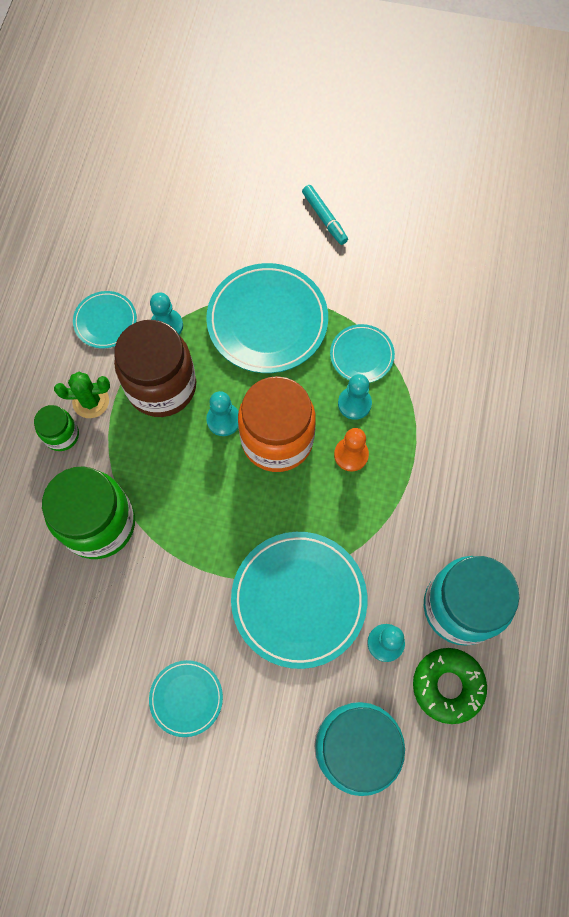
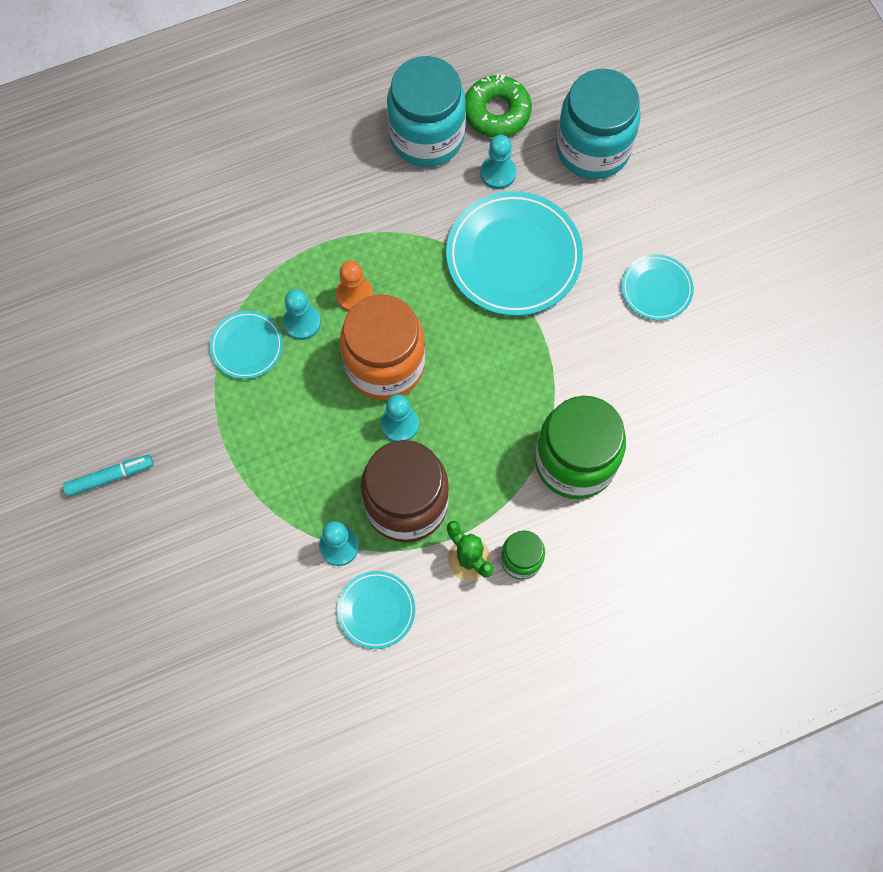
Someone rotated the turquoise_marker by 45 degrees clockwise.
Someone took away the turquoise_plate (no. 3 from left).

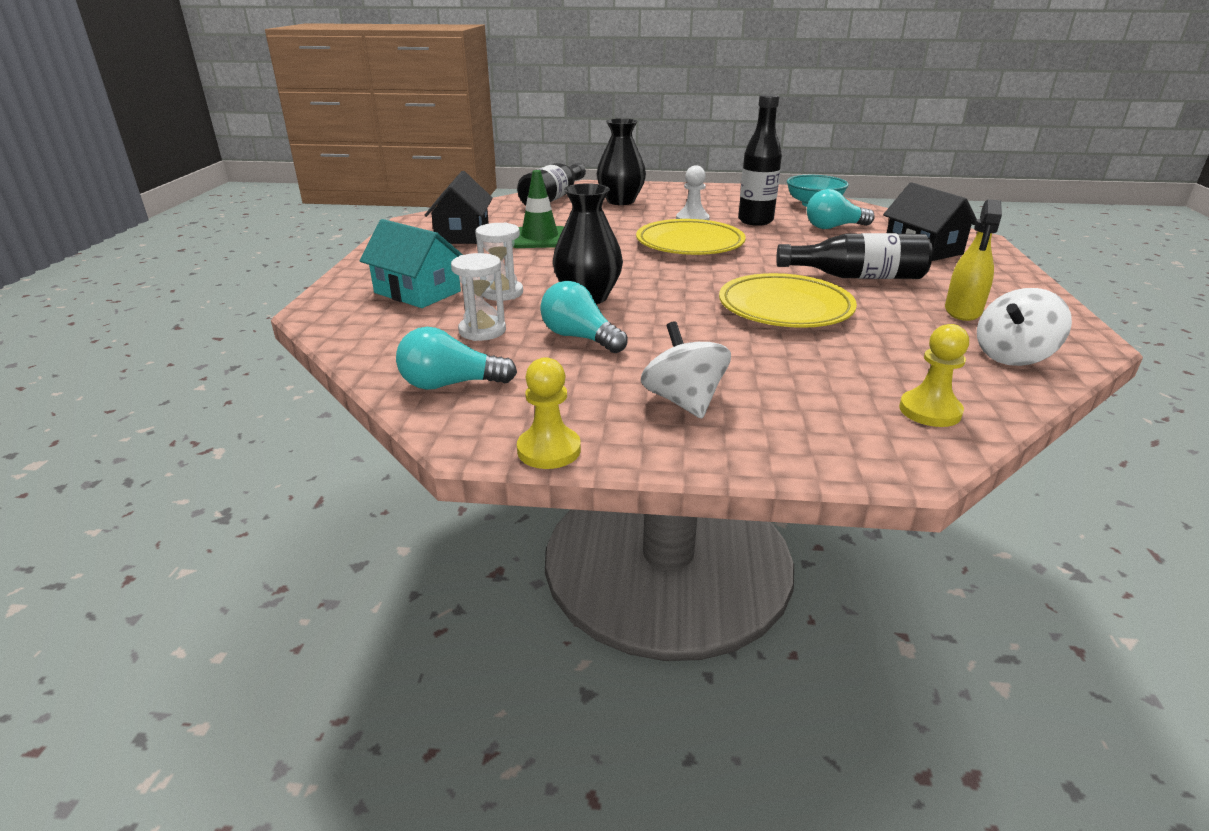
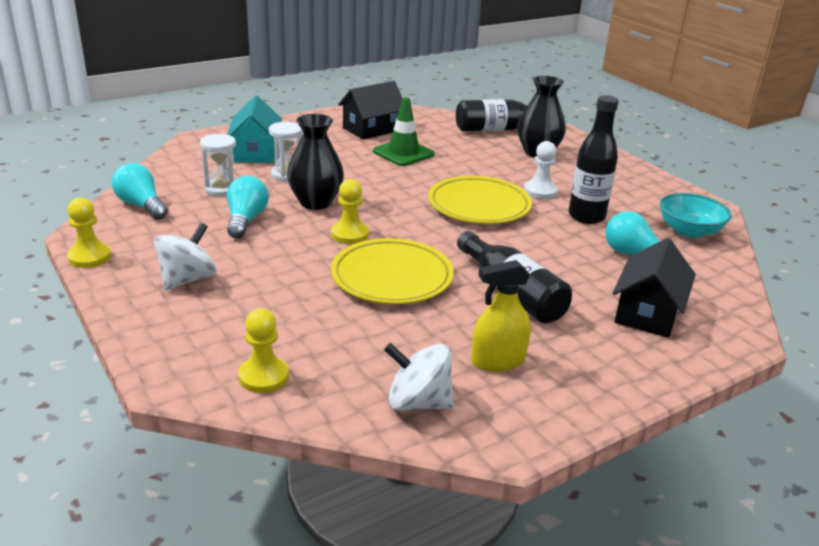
Someone put down the yellow_pawn (no. 3 from left).

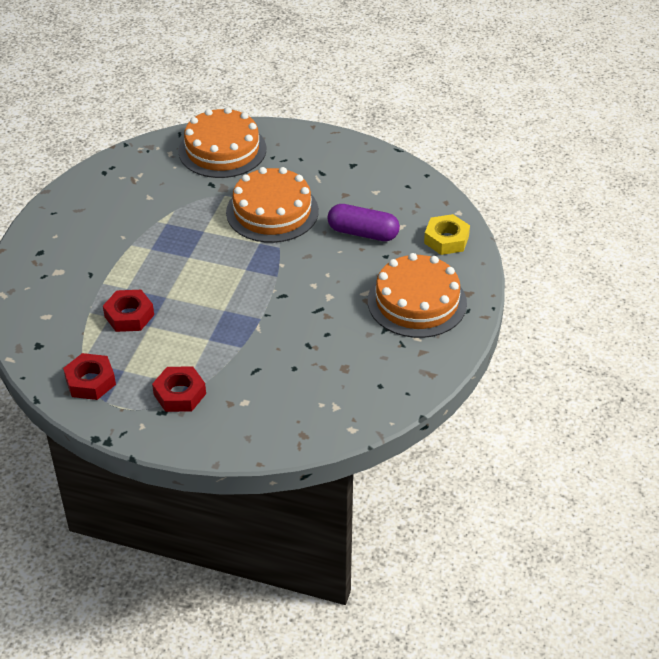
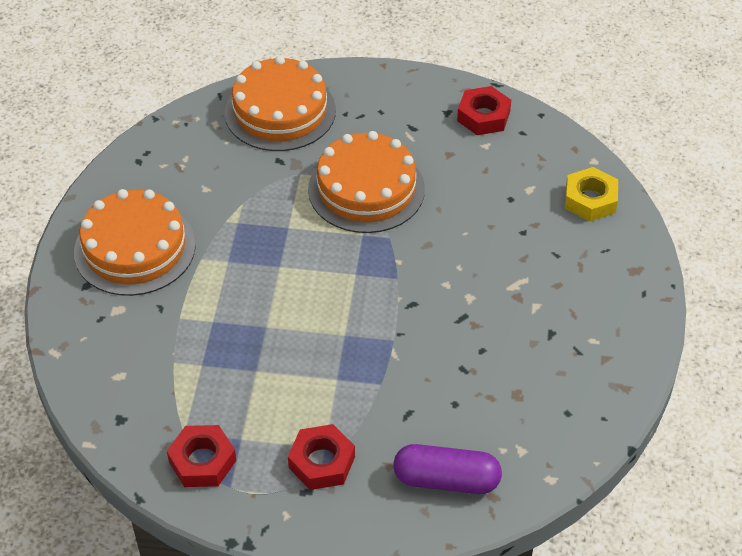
Someone carried the orange_cake (no. 3 from left in the first image).
Someone carried the purple_capsule.
Someone carried the red_nut (no. 2 from left in the first image).

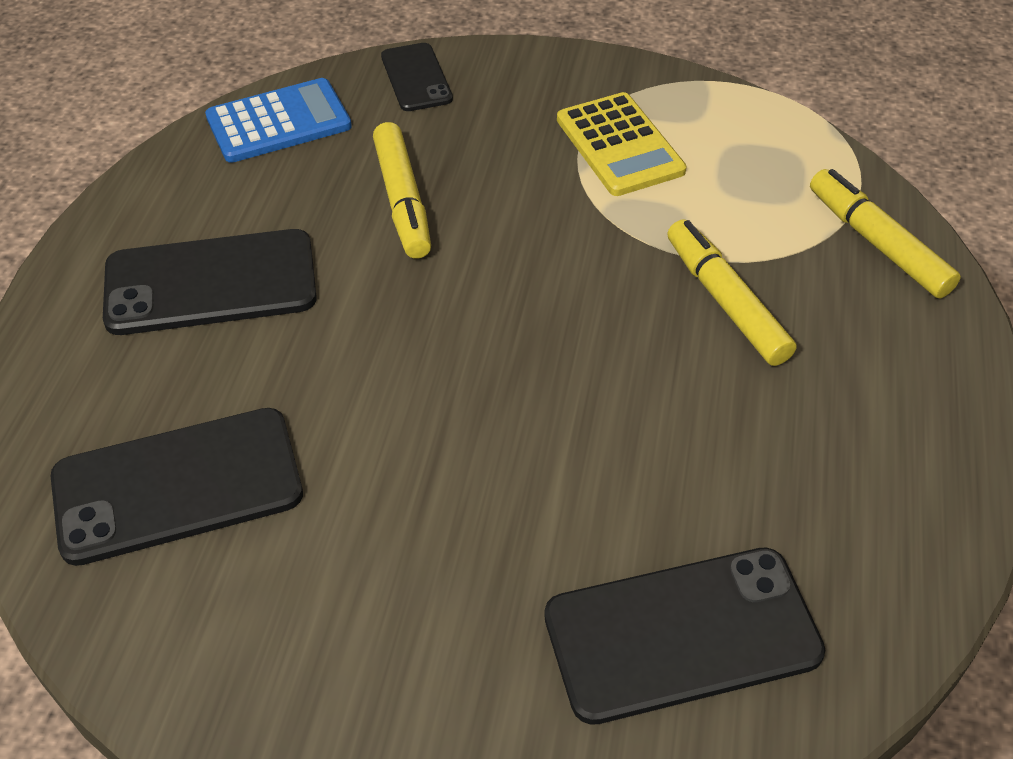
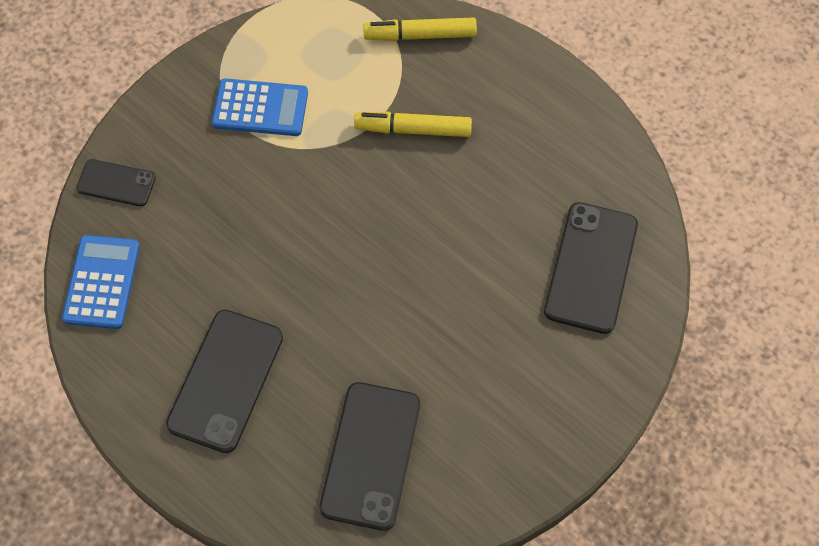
Someone repainted the yellow_calculator, which became the blue_calculator (no. 2 from left).
Someone took away the yellow_marker (no. 1 from left).

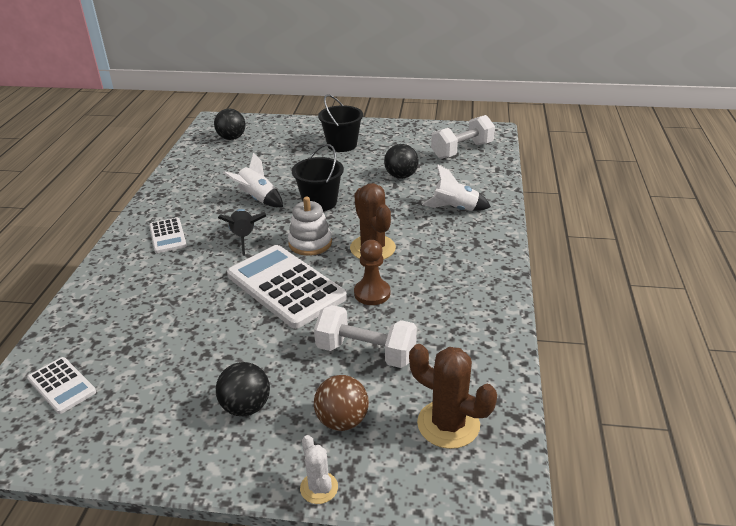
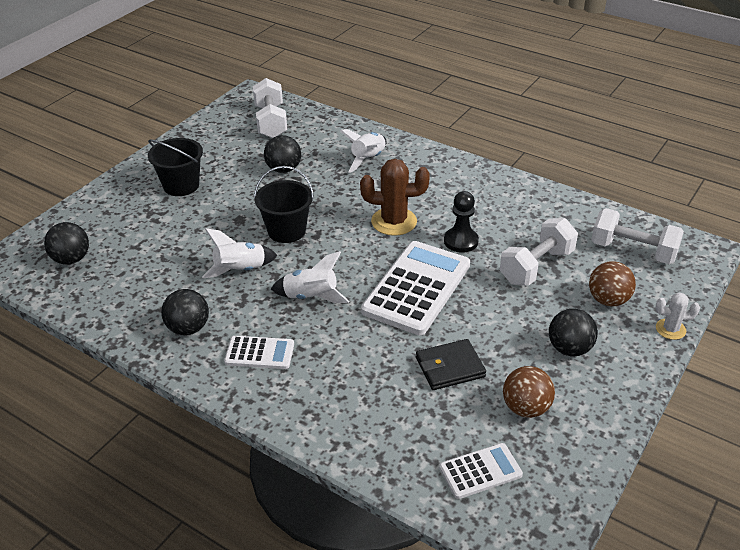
Someone put down the black_ball (no. 2 from left).
Someone repainted the black_rocket, which became the white_rocket (no. 2 from left).
Someone rotated the white_calculator (no. 3 from left in the first image) by 135 degrees clockwise.
Someone put down the black_wallet.
Someone repainted the brown_pawn, which became the black_pawn.
Someone put down the brown_ball (no. 1 from left).
Someone swapped the brown_cactus (no. 2 from left) for the white_dumbbell (no. 3 from left).
Someone took away the white_stacking_toy.

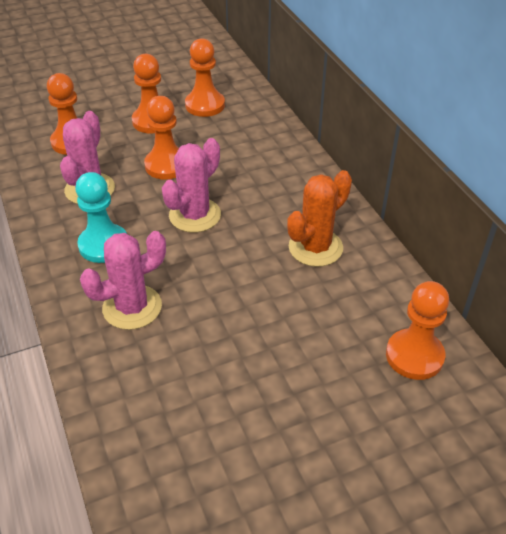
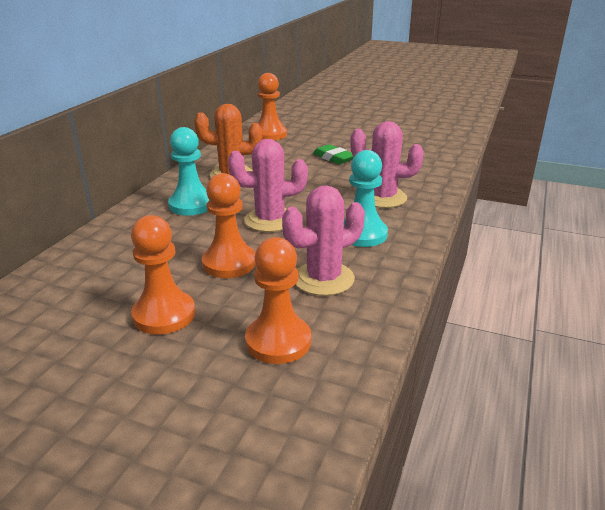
Someone put down the turquoise_pawn (no. 1 from left).
Someone put down the green_eraser.
Someone took away the orange_pawn (no. 4 from left).

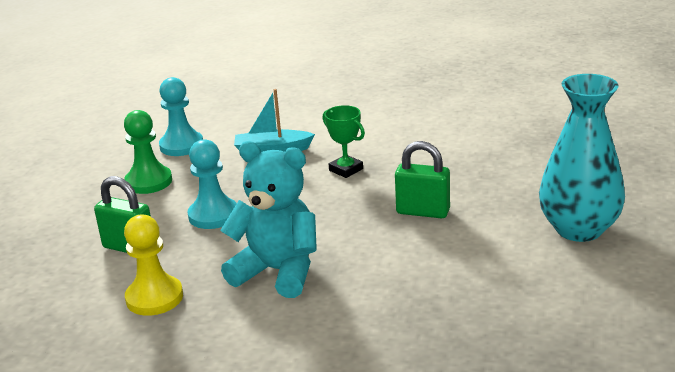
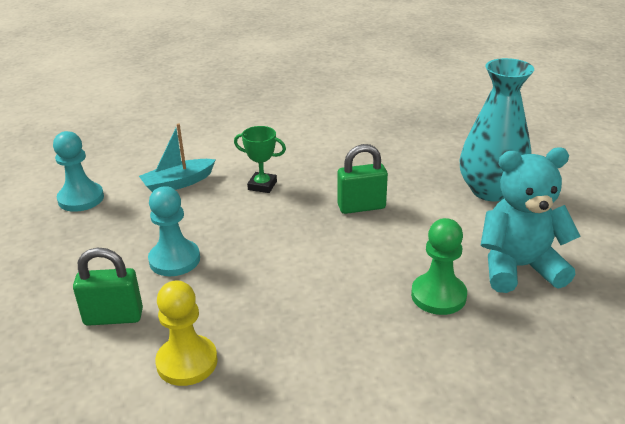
Someone carried the green_pawn.
Someone carried the turquoise_teddy_bear.

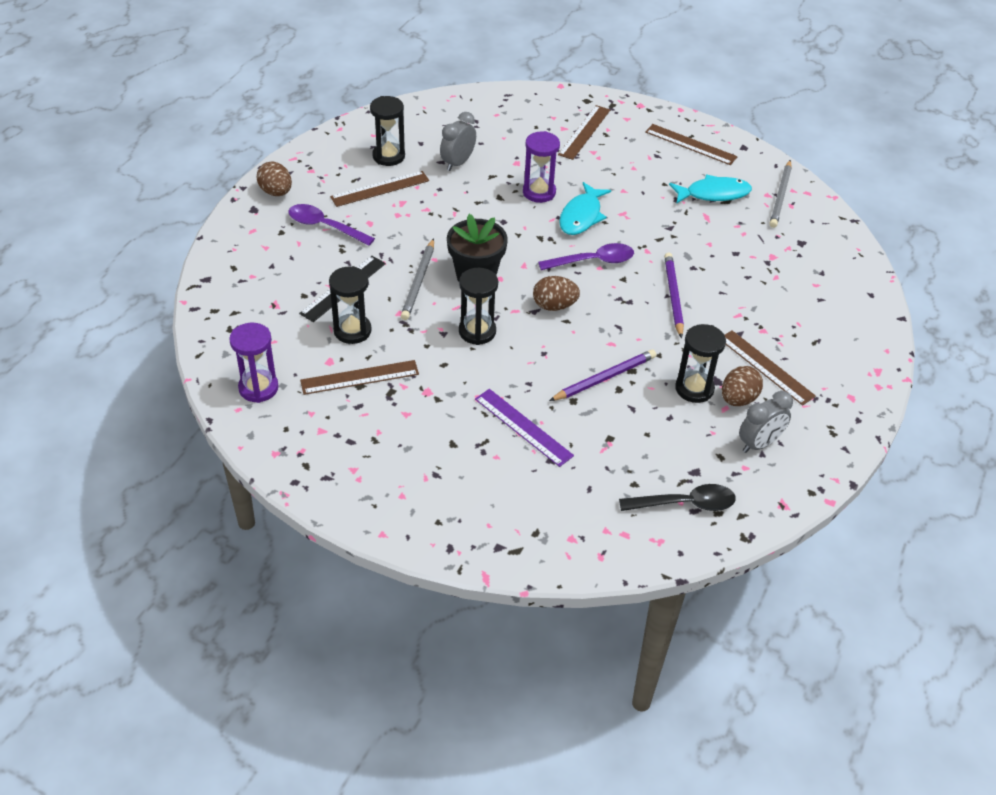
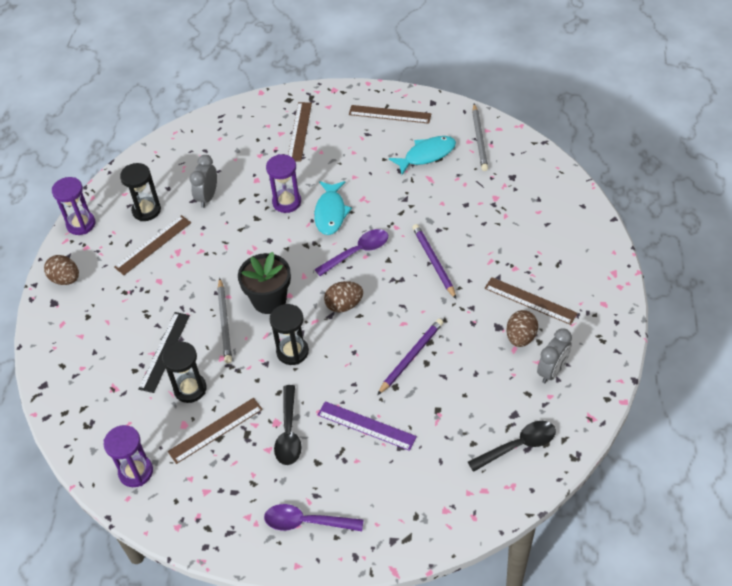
Someone put down the purple_hourglass (no. 1 from left).
Someone carried the purple_spoon (no. 1 from left).
Someone put down the black_spoon (no. 1 from left).
Someone took away the black_hourglass (no. 4 from left).

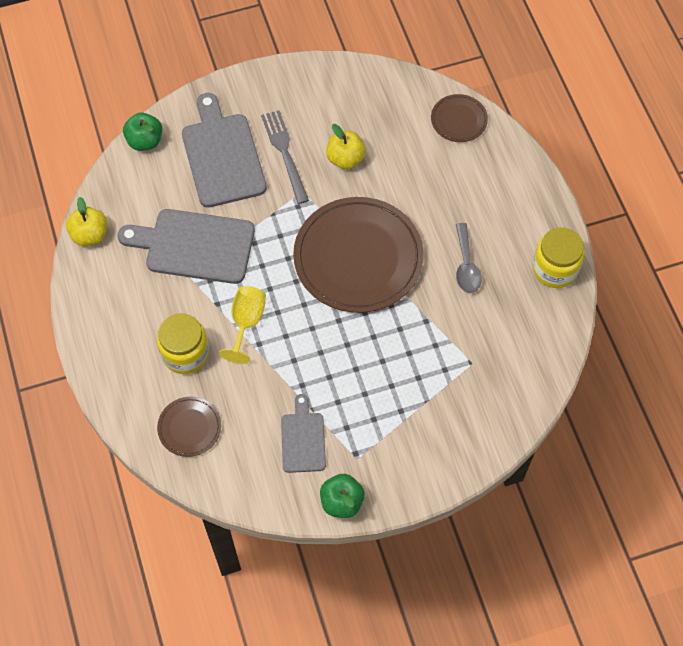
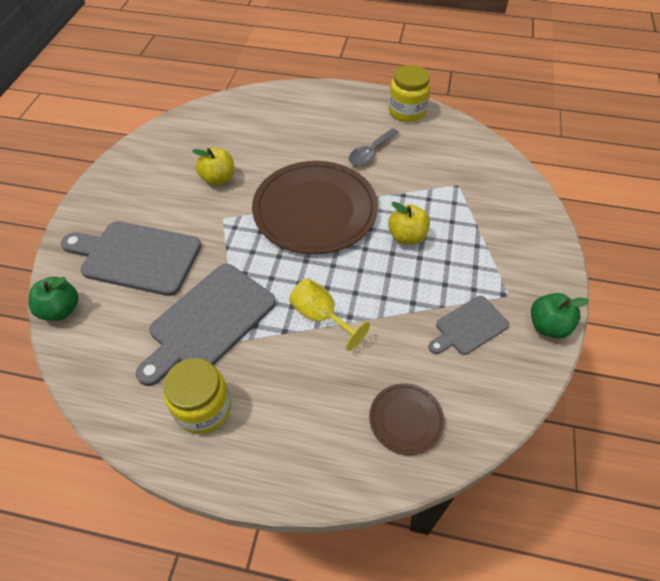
Someone carried the yellow_jar (no. 1 from left).
Someone rotated the grey_spoon by 105 degrees clockwise.
Someone carried the yellow_apple (no. 1 from left in the first image).
Someone rotated the grey_cutting_board (no. 3 from left) by 60 degrees counterclockwise.
Someone took away the grey_fork.
Someone took away the brown_plate (no. 3 from left).

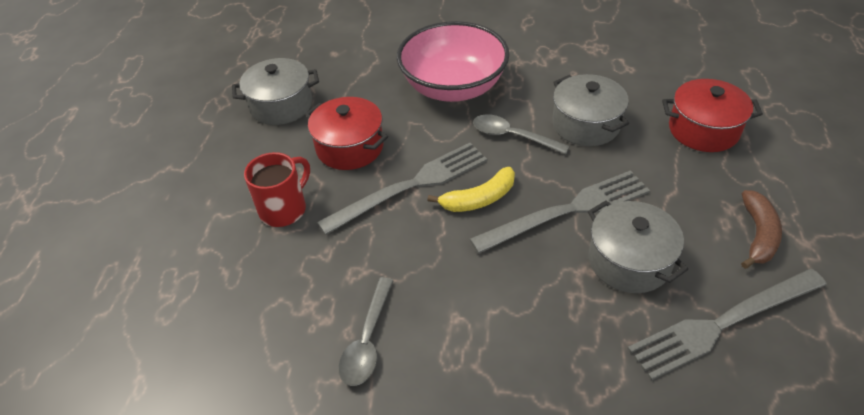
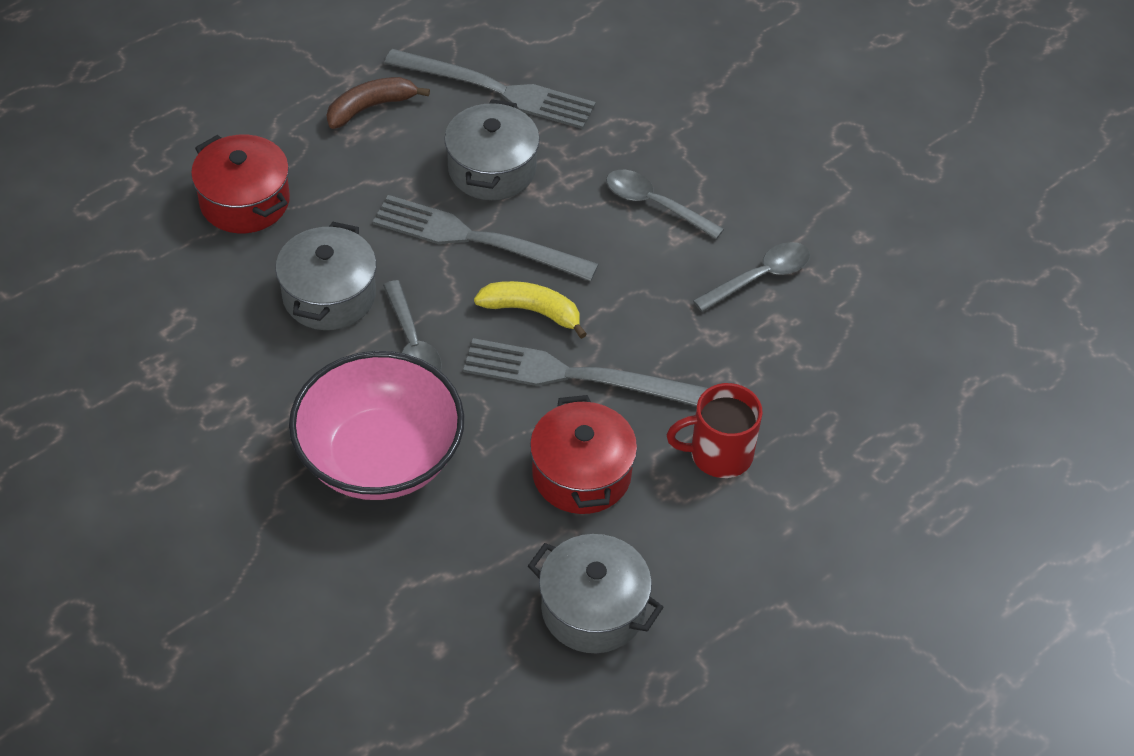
Someone put down the grey_spoon (no. 2 from left).

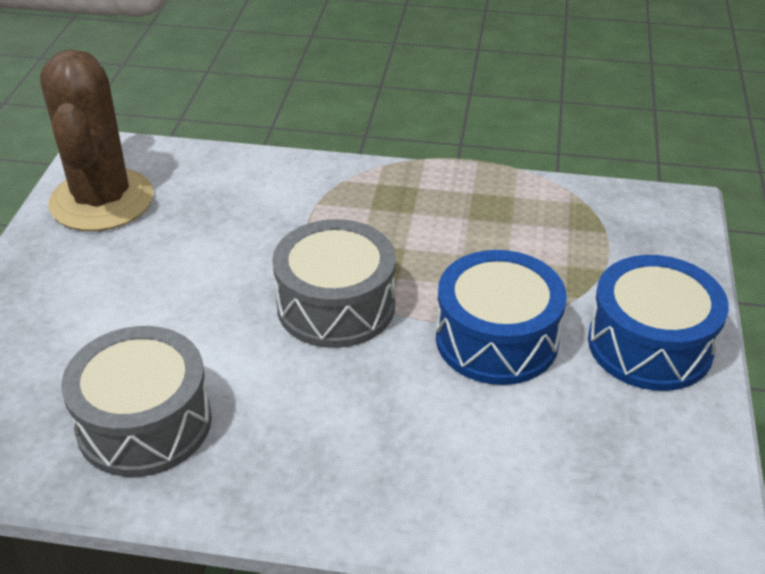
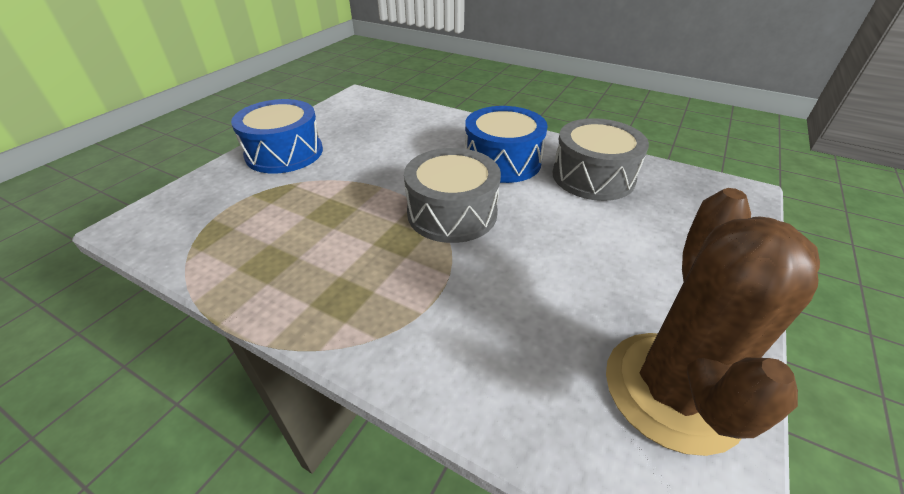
Someone carried the blue_drum (no. 1 from left in the first image).

